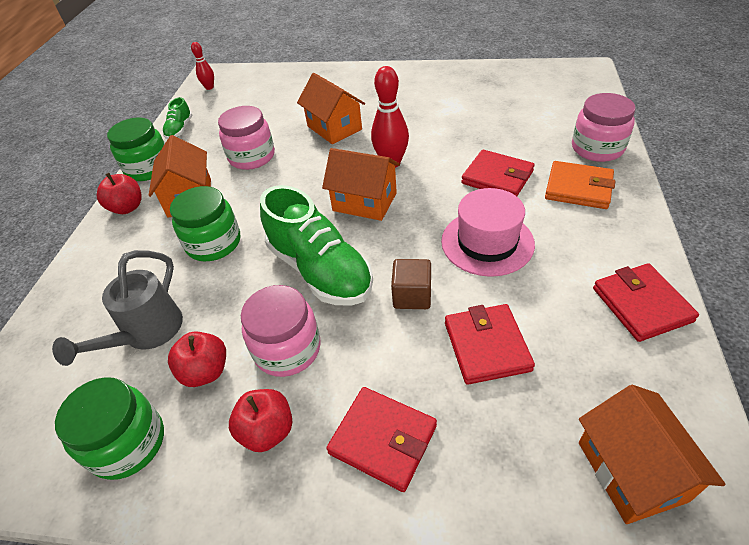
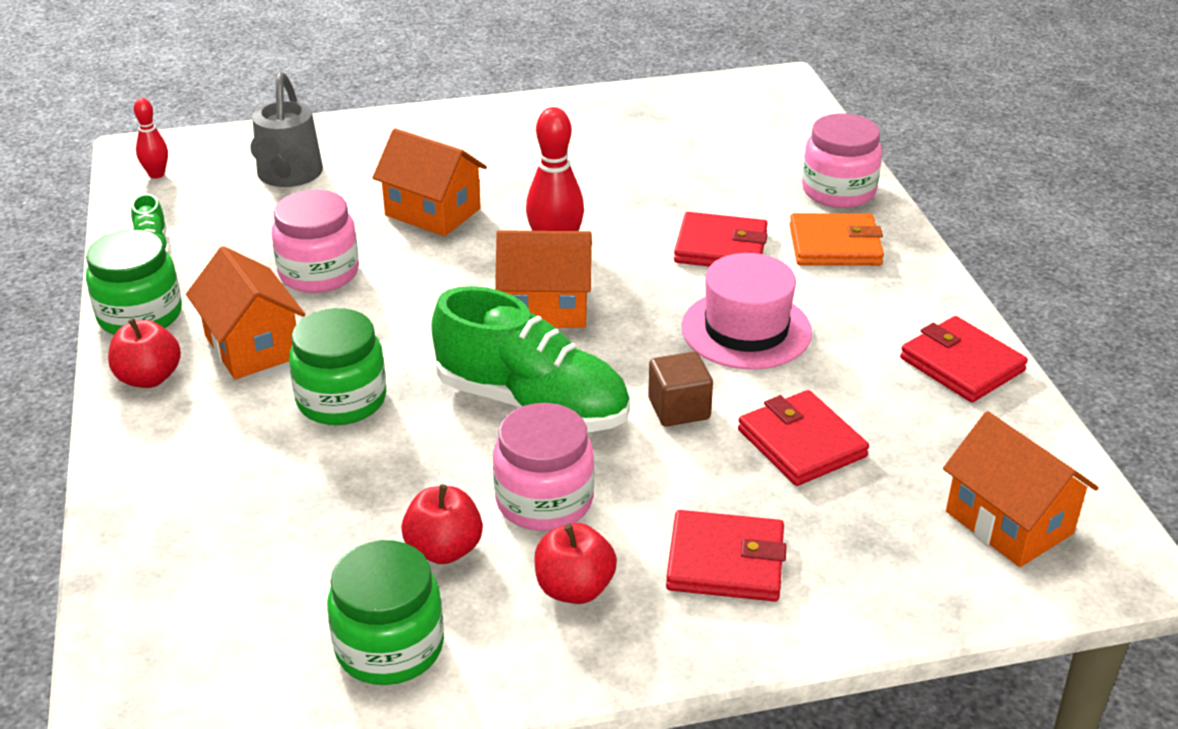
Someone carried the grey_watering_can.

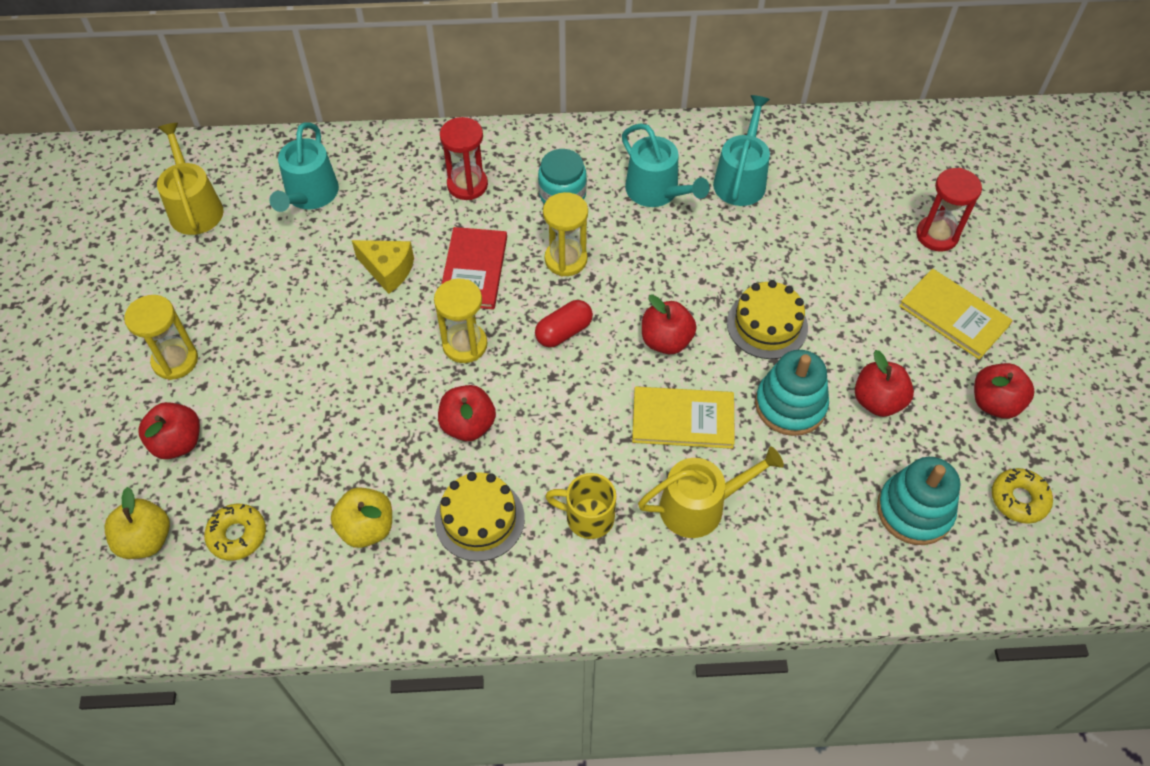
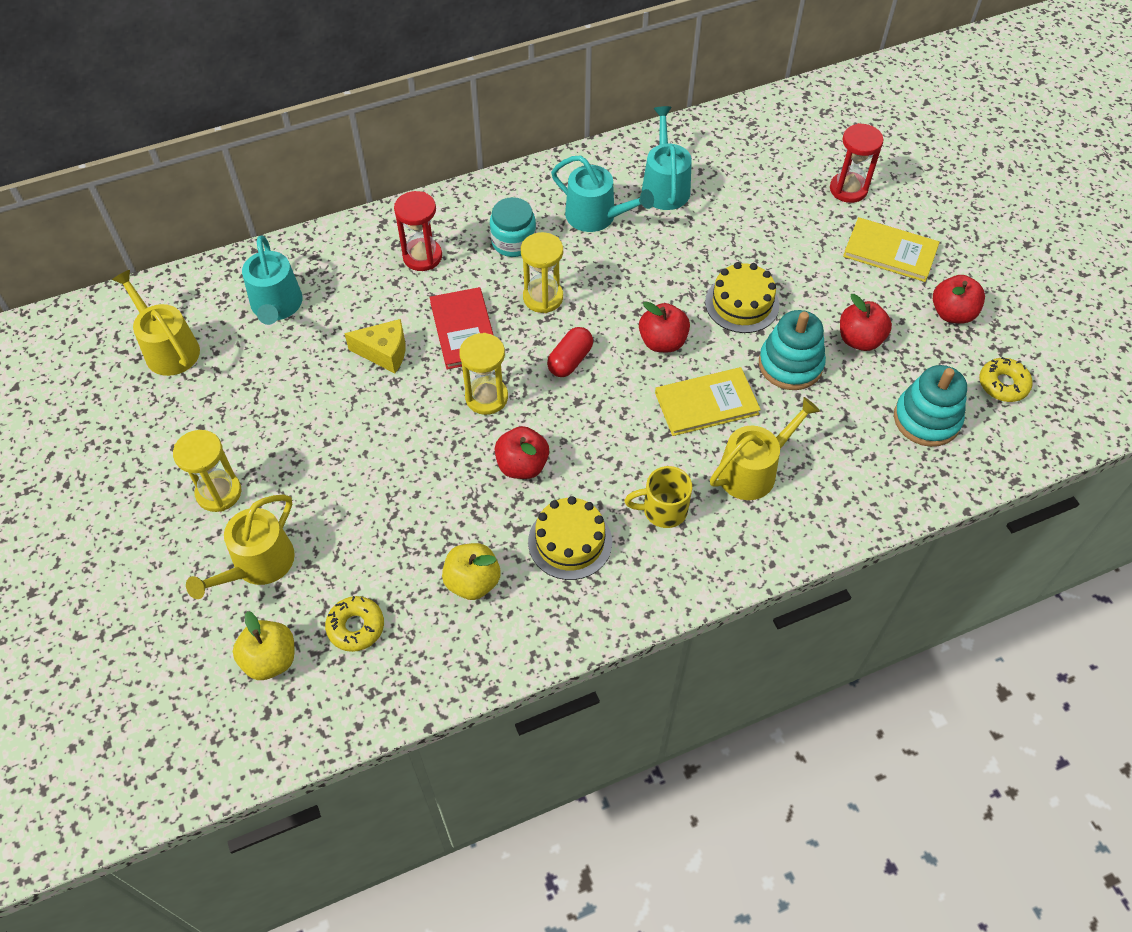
Someone swapped the red_apple (no. 1 from left) for the yellow_watering_can (no. 2 from left).

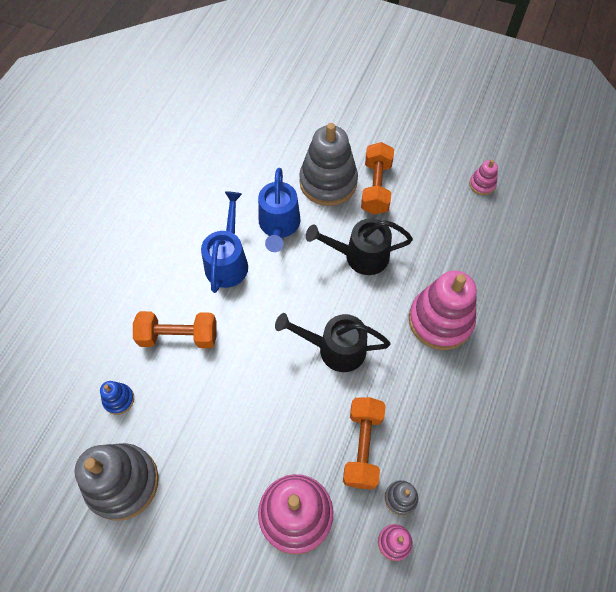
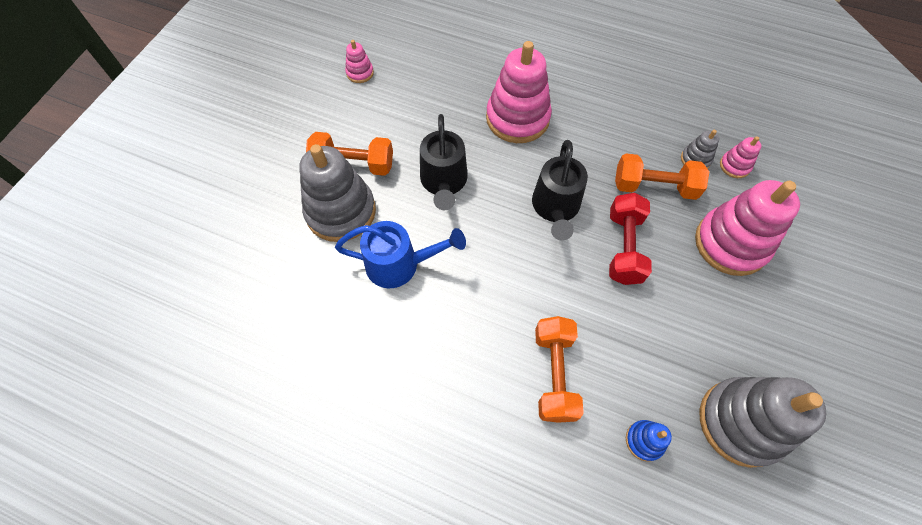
Someone put down the red_dumbbell.
Someone took away the blue_watering_can (no. 1 from left).

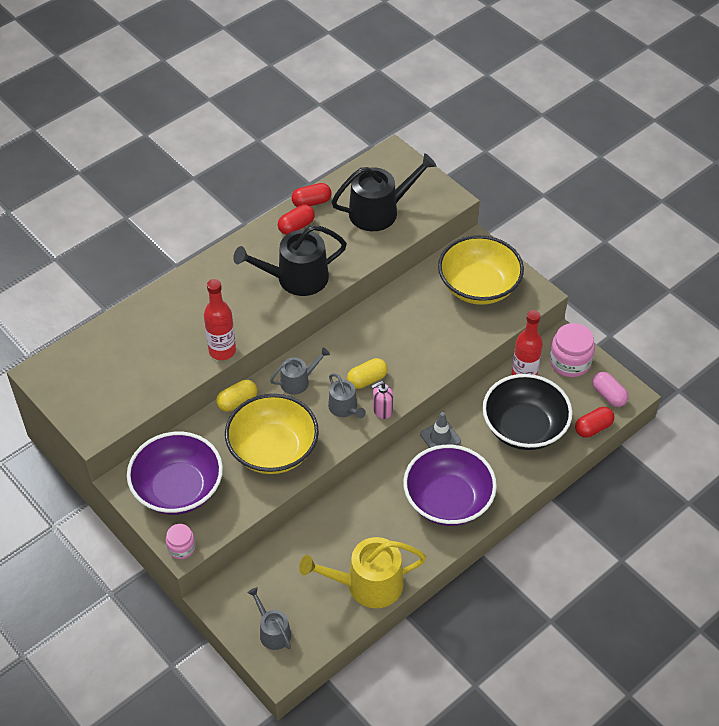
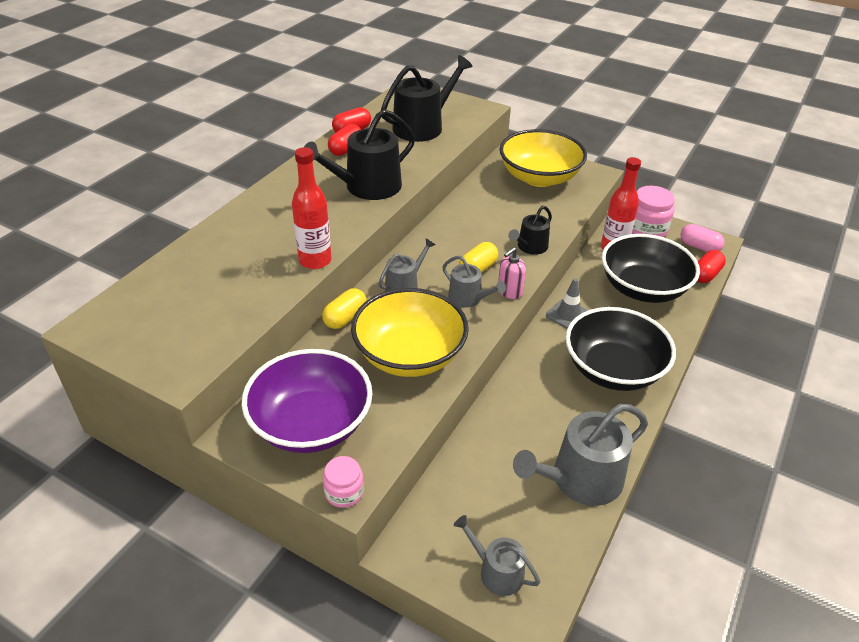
Someone put down the black_watering_can (no. 3 from left).
Someone repainted the yellow_watering_can, which became the grey_watering_can (no. 4 from left).
Someone repainted the purple_bowl (no. 2 from left), which became the black_bowl (no. 1 from left).

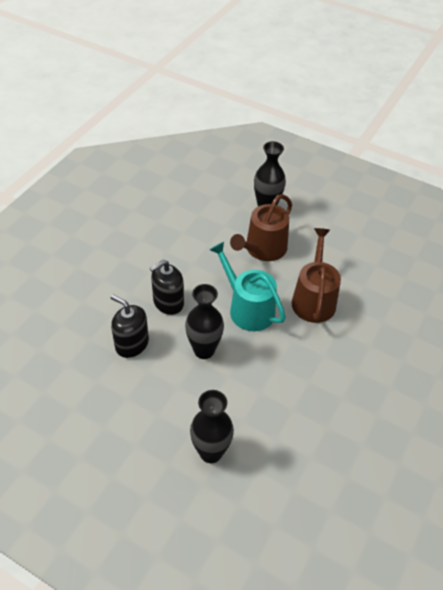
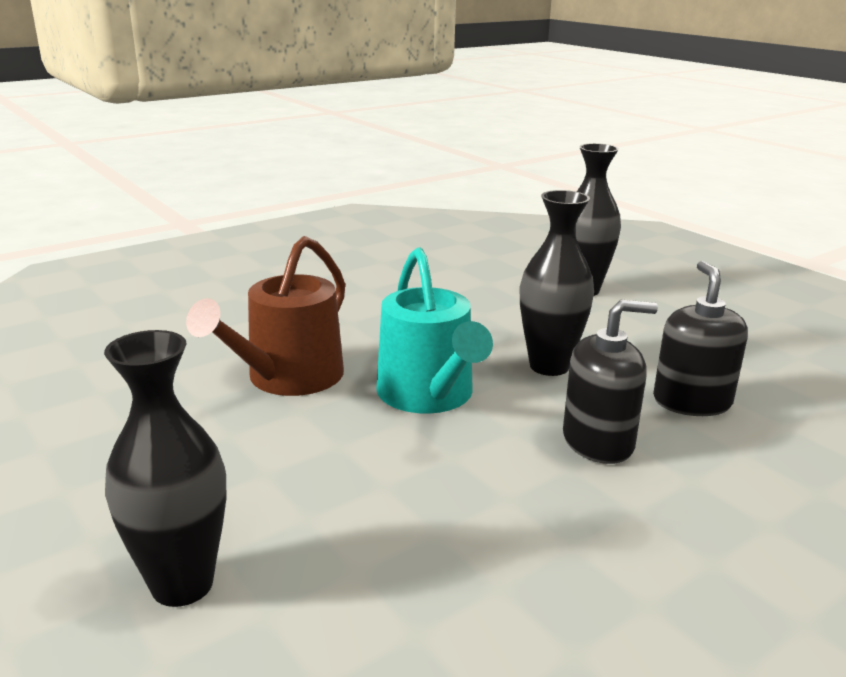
Someone rotated the black_soap_dispenser (no. 1 from left in the first image) by 150 degrees counterclockwise.
Someone took away the brown_watering_can (no. 1 from left).

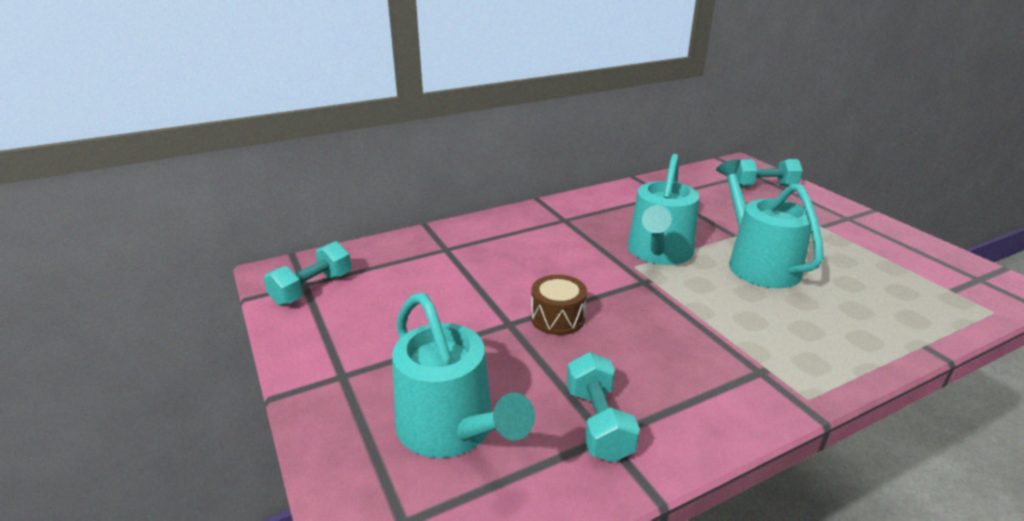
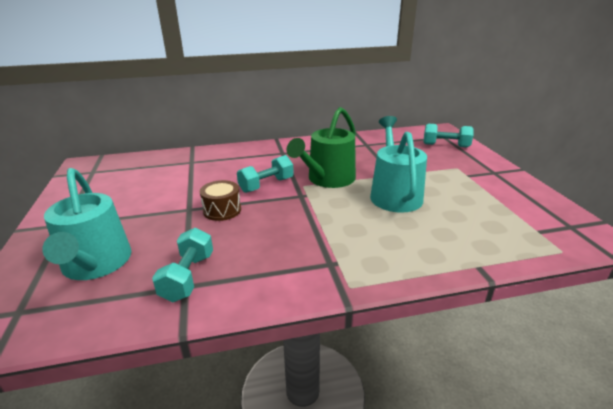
Someone carried the turquoise_dumbbell (no. 1 from left in the first image).
Someone repainted the turquoise_watering_can (no. 2 from left), which became the green_watering_can.

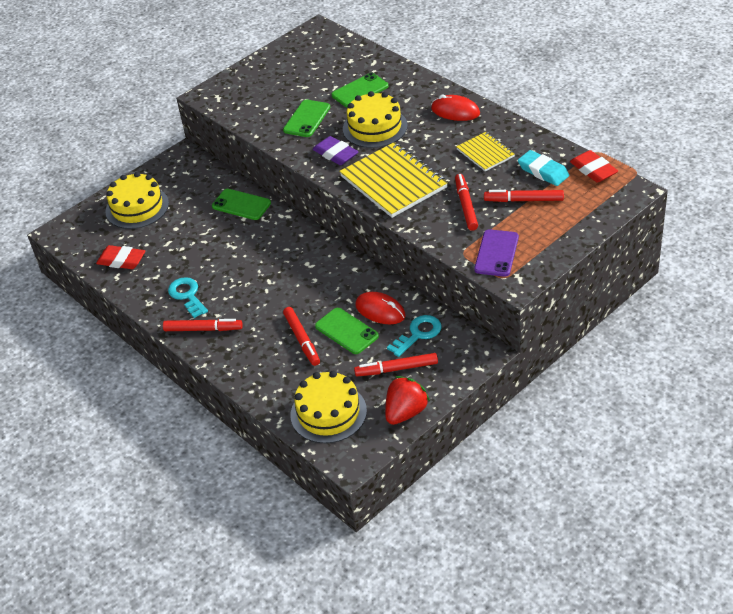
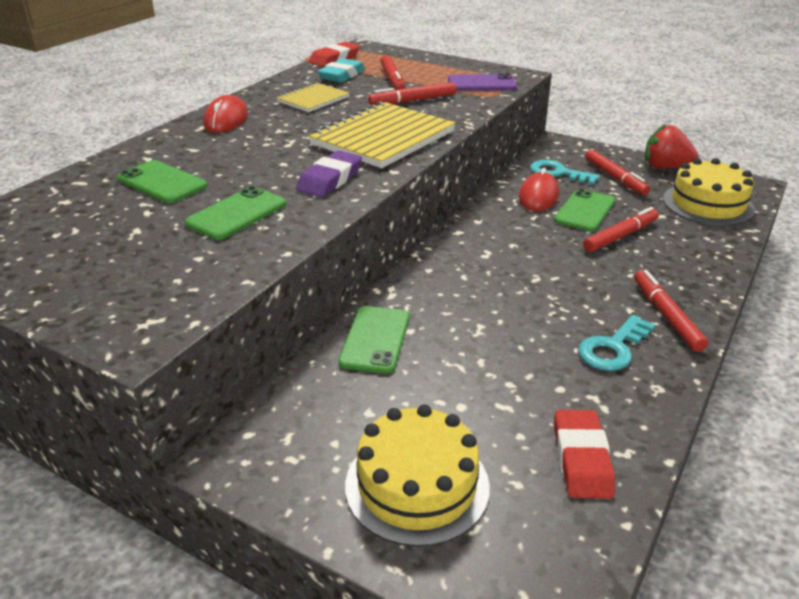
Someone rotated the green_phone (no. 2 from left) by 60 degrees counterclockwise.
Someone took away the yellow_cake (no. 3 from left).

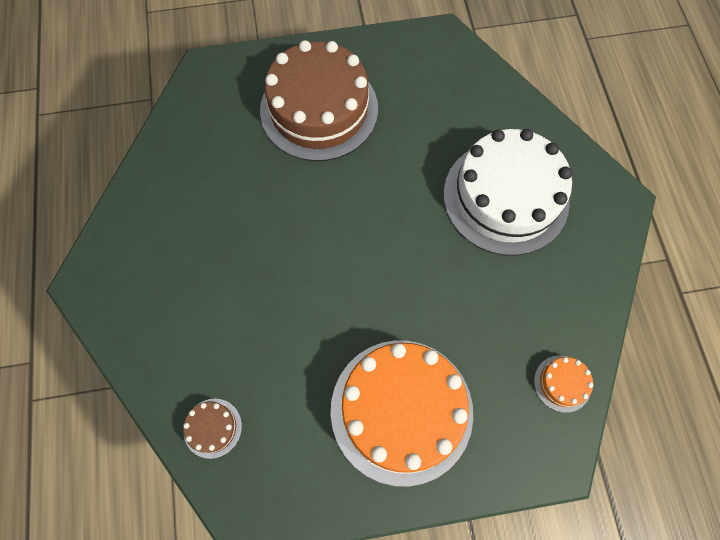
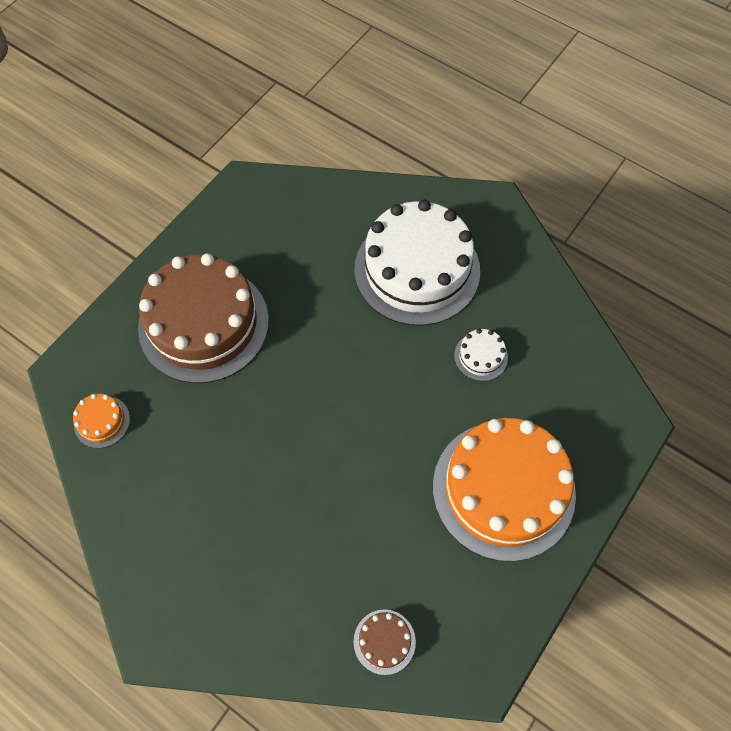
Someone carried the orange_cake (no. 2 from left in the first image).
Someone put down the white_cake (no. 2 from left).

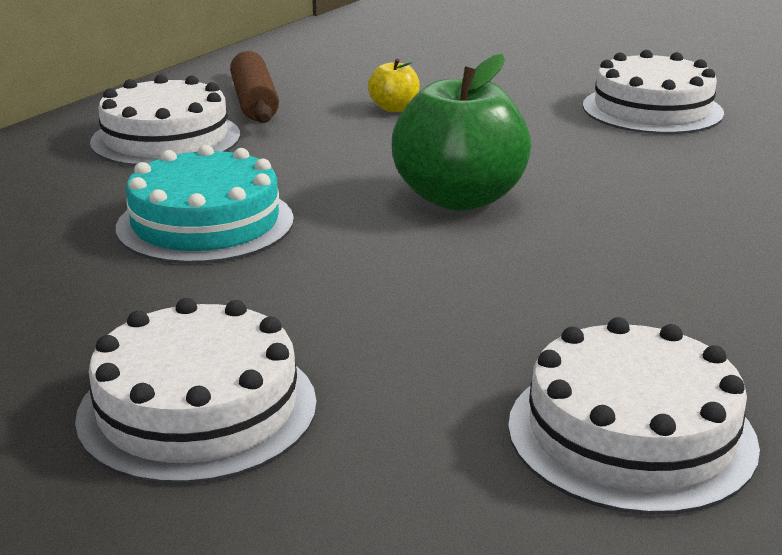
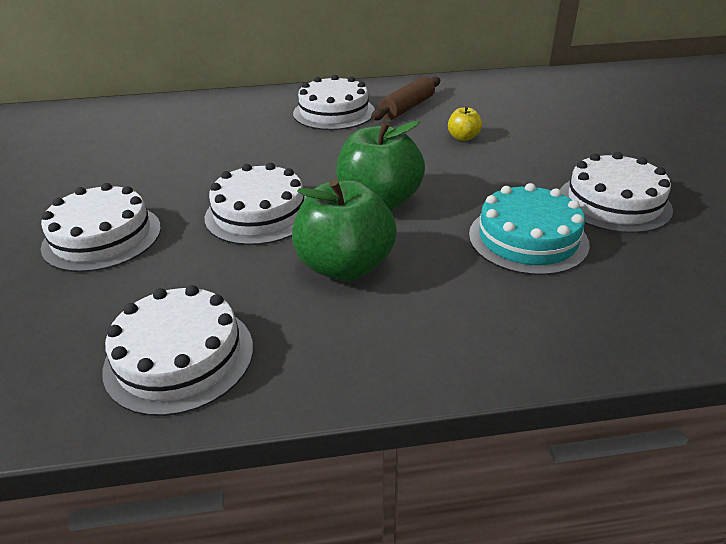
Someone put down the white_cake (no. 3 from left).
Someone put down the green_apple (no. 1 from left).
Someone carried the turquoise_cake.

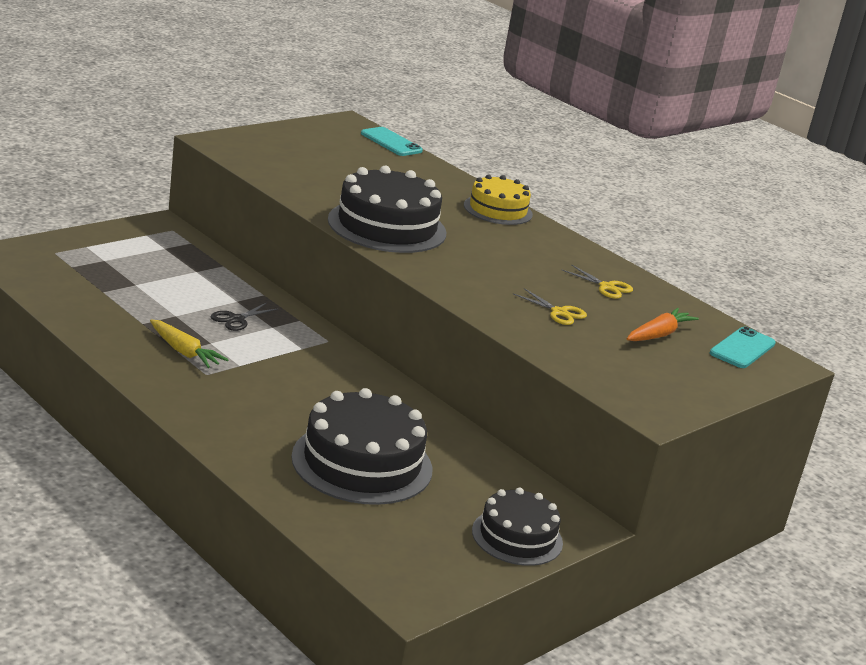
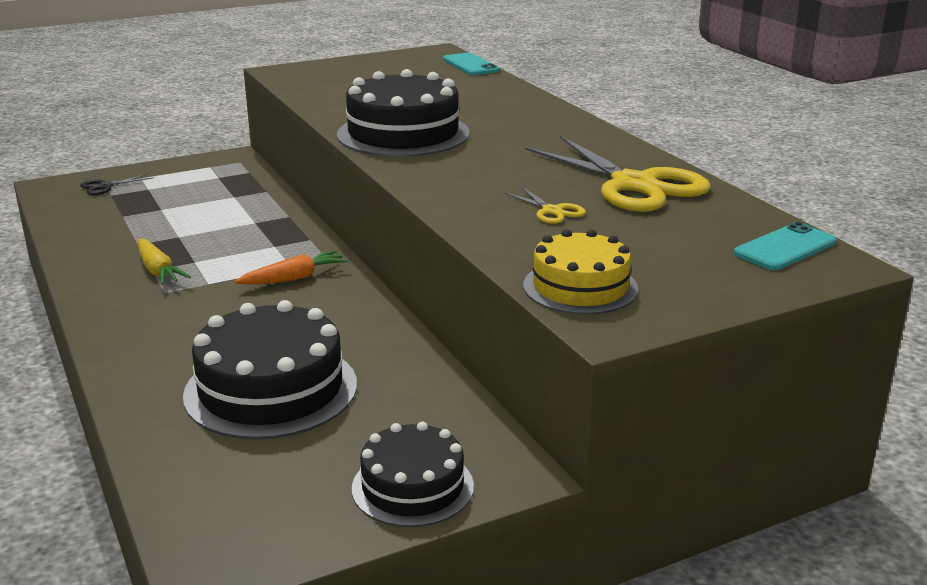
Someone carried the black_scissors.
Someone carried the orange_carrot.
Someone carried the yellow_cake.
Someone scaled the yellow_scissors (no. 2 from left) by 2.35.

